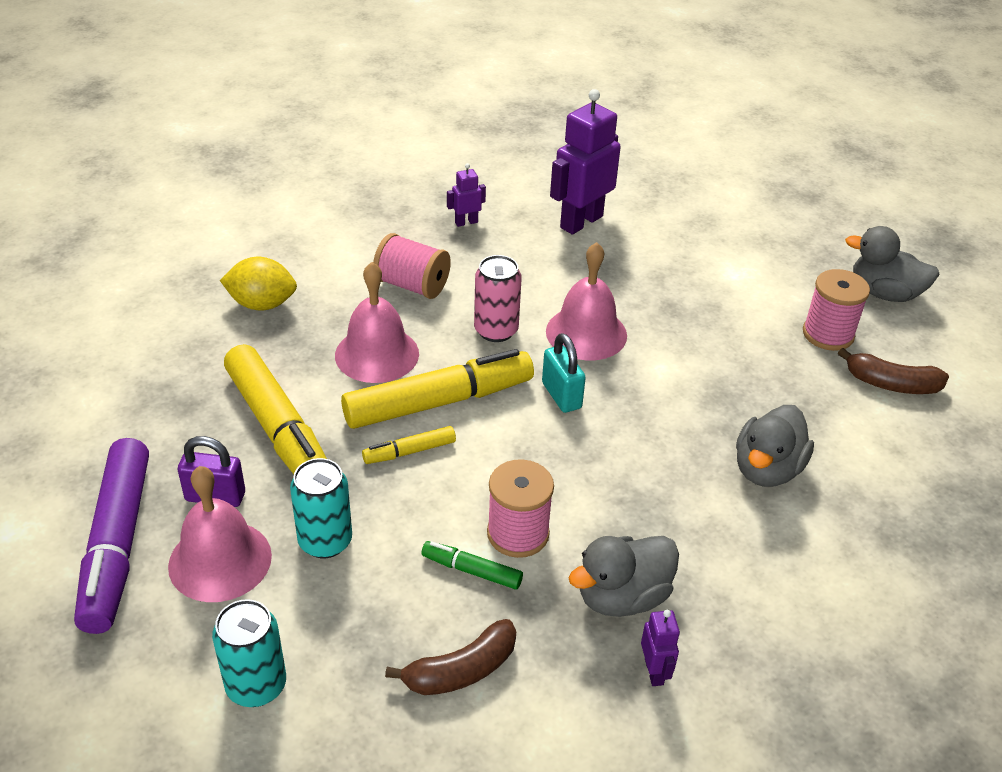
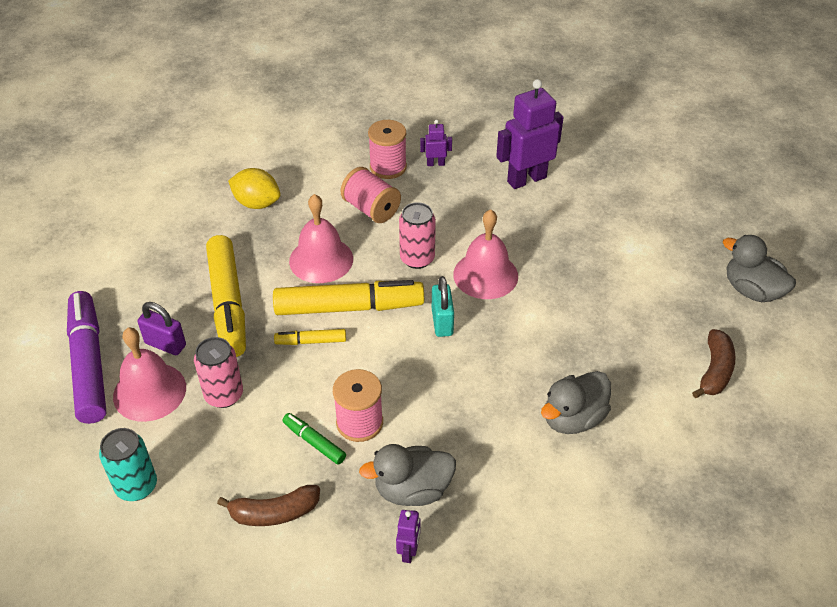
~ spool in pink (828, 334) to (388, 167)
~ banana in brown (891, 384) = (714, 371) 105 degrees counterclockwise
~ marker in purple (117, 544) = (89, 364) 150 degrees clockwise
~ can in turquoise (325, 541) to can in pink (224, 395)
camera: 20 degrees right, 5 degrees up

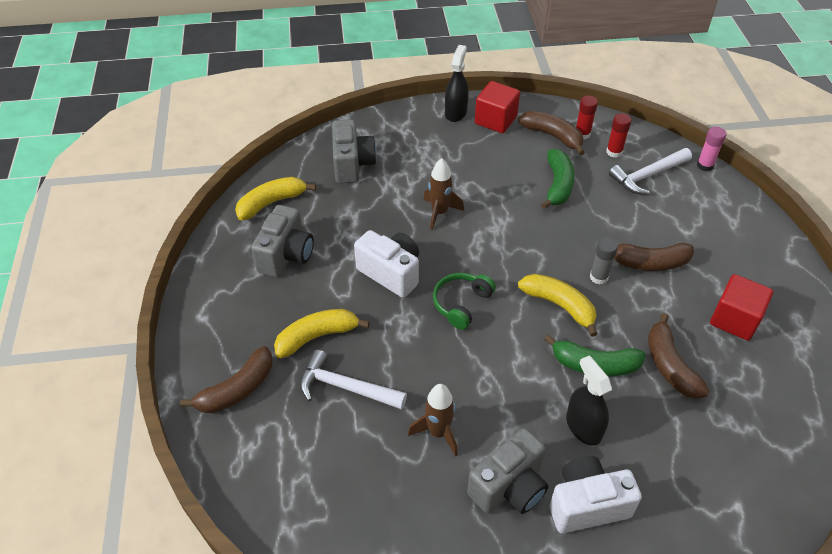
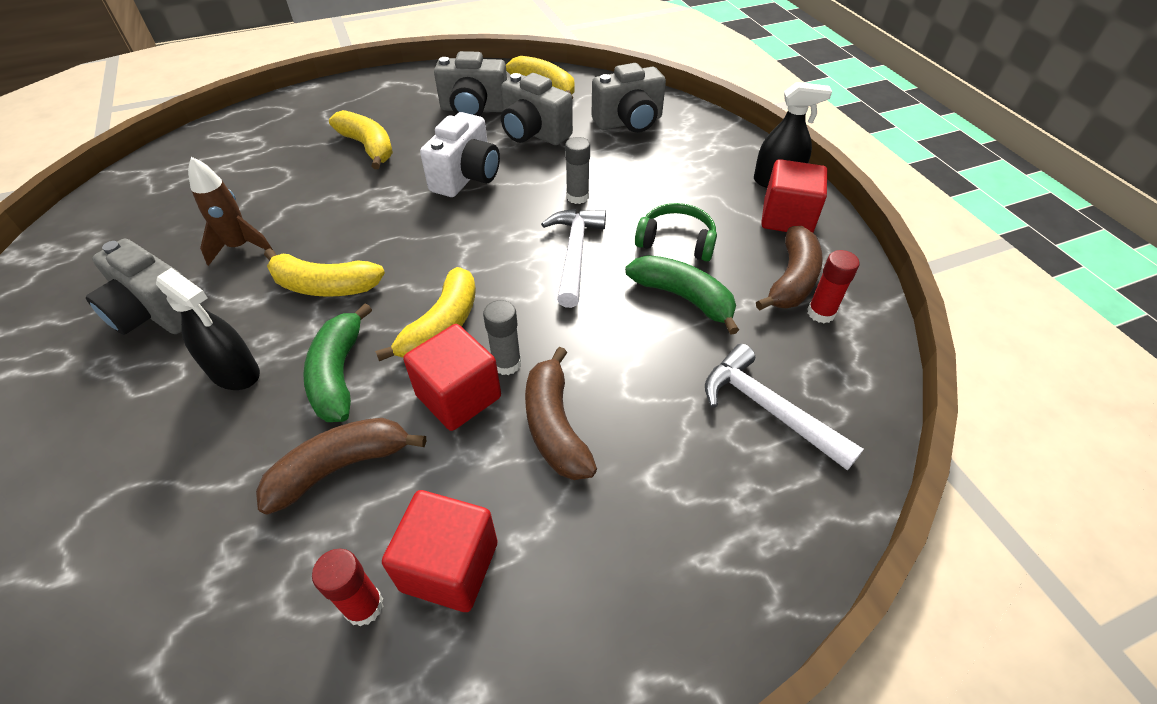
~ glue stick in red (614, 152) to (364, 606)
- glue stick in pink (705, 165)
~ banana in green (558, 185) = (683, 298) 135 degrees counterclockwise
~ rocket in brown (439, 213) to glue stick in grey (577, 197)
~ headphones in green (461, 304) to (676, 241)
- banana in brown (237, 390)
~ hammer in white (346, 387) to (574, 254)
~ spray bottle in black (583, 427) = (234, 372) 75 degrees clockwise
- camera in white (587, 505)
+ camera in grey (533, 133)
+ banana in yellow (324, 286)
+ cube in red (458, 396)
camera: 75 degrees right, 0 degrees up

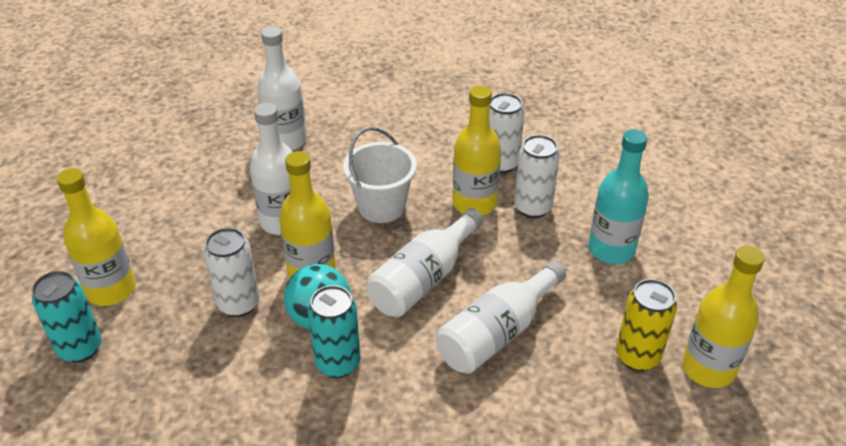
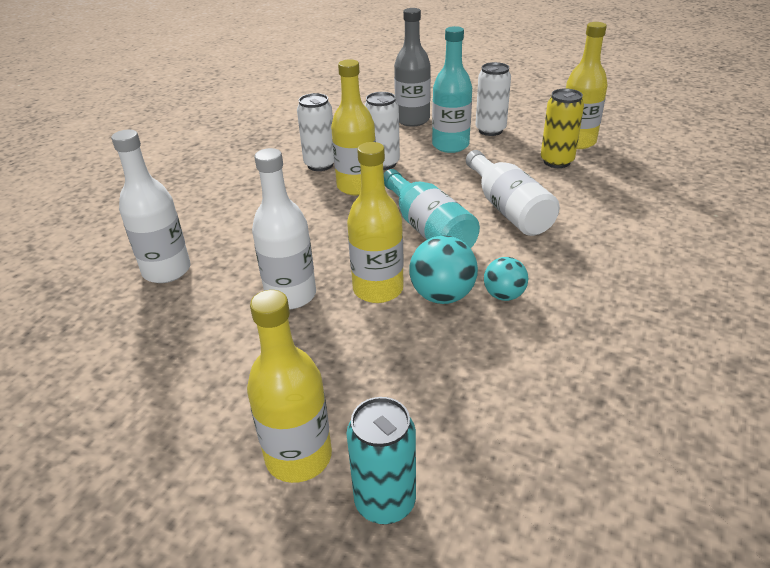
- bucket in white (381, 206)
~ bottle in white (423, 279) to bottle in turquoise (428, 229)
~ can in white (239, 304) to (490, 130)
~ can in turquoise (338, 363) to ball in turquoise (504, 295)
+ bottle in grey (412, 120)
camera: 65 degrees left, 5 degrees down

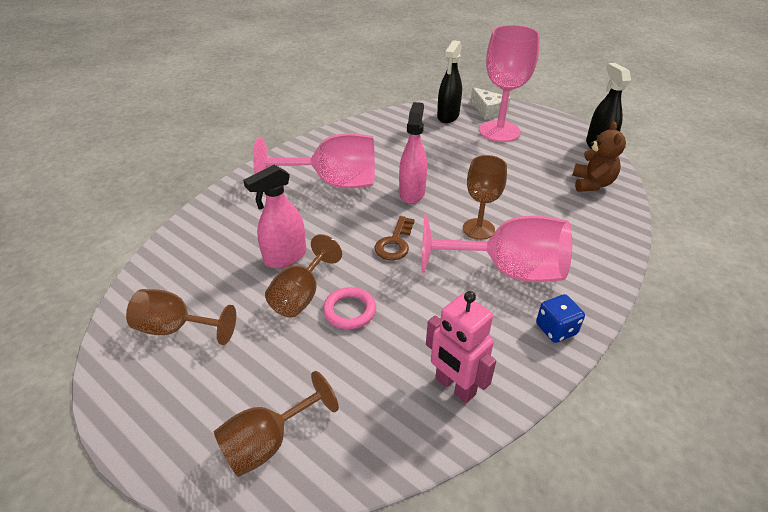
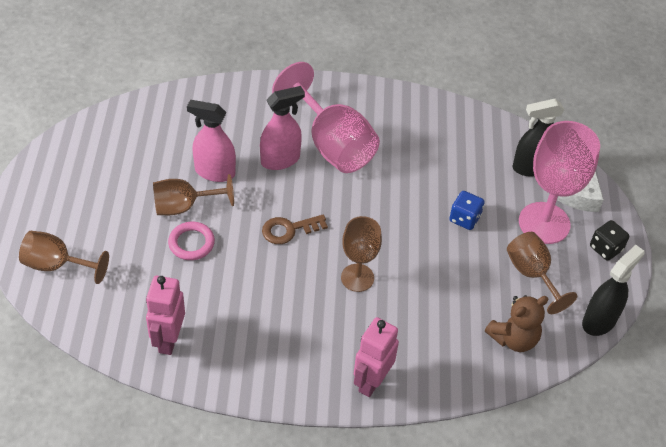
~ spray bottle in pink (412, 193) to (280, 160)
- goblet in pink (507, 271)
~ goblet in brown (176, 328) to (532, 274)
~ dice in blue (556, 329) to (464, 218)
+ dice in black (606, 248)
+ robot in pink (371, 381)
camera: 50 degrees right, 10 degrees up

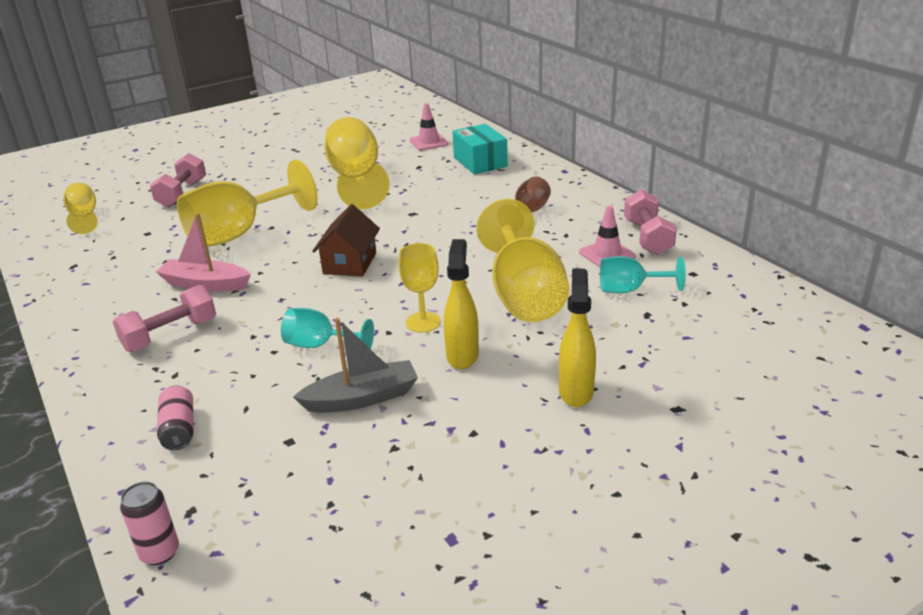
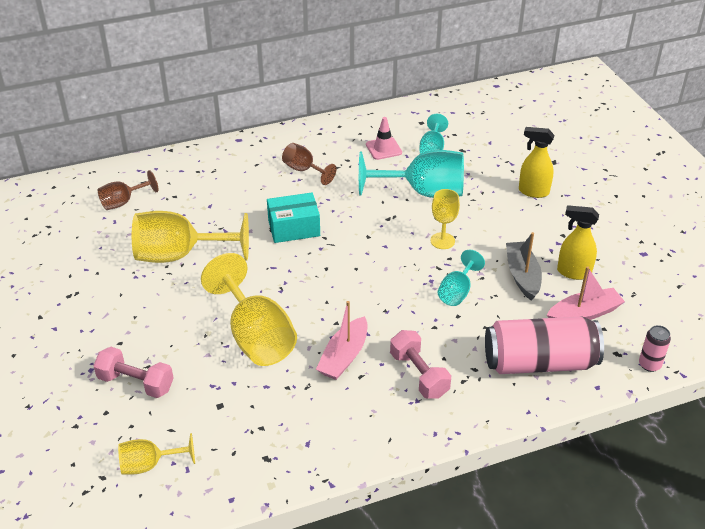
~ traffic cone in pink (429, 142) to goblet in brown (123, 202)
~ box in turquoise (480, 162) to (294, 228)
- dumbbell in pink (647, 237)
~ goblet in yellow (524, 295) to goblet in turquoise (423, 192)
- house in brown (350, 263)
~ spray bottle in yellow (462, 355) to (573, 272)
~ can in pink (179, 429) = (539, 362) x2.28
+ boat in pink (584, 314)
camera: 80 degrees left, 10 degrees up

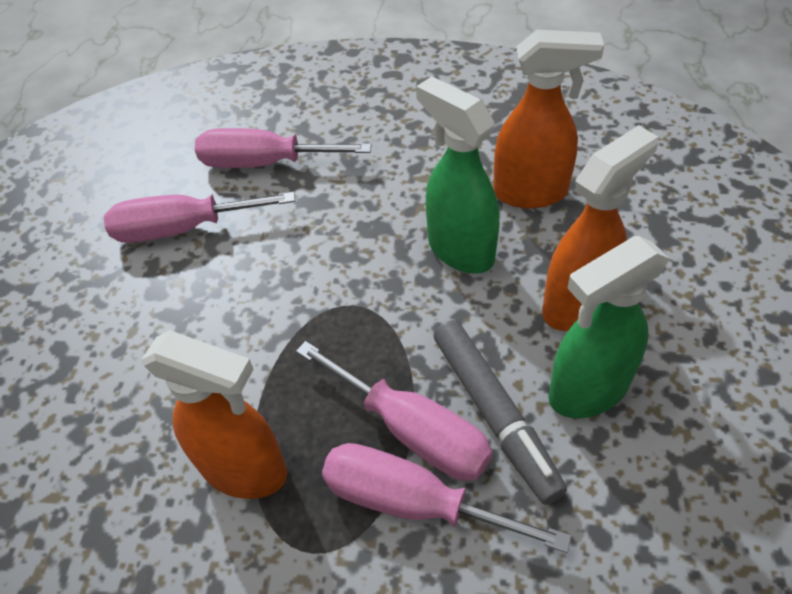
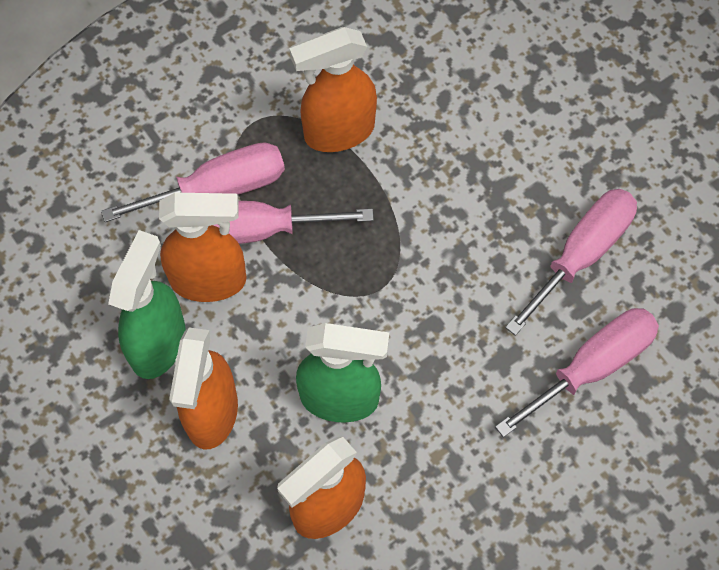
~ marker in grey (495, 414) to spray bottle in orange (209, 280)
camera: 135 degrees right, 15 degrees up

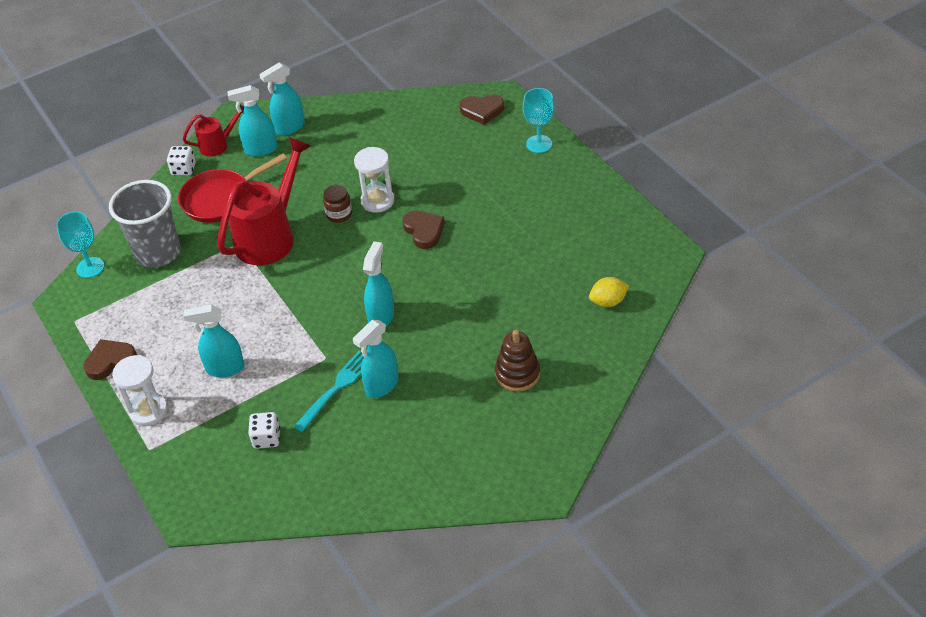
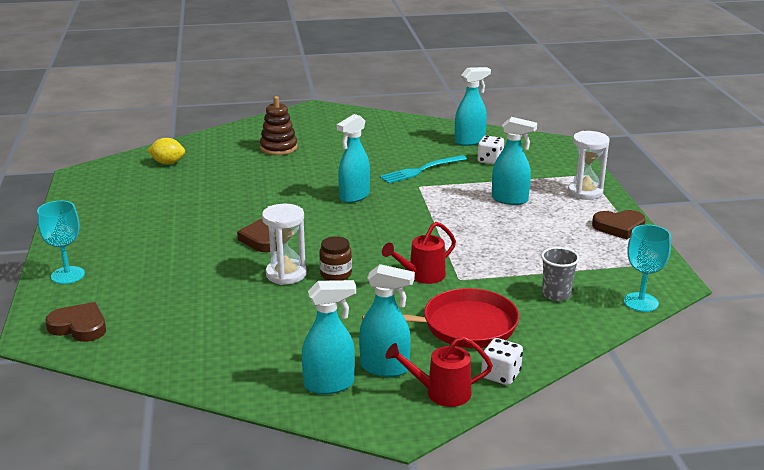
~ watering can in red (270, 236) = (422, 276) x0.51
~ cup in grey (158, 253) = (556, 294) x0.50
~ spray bottle in turquoise (381, 386) to (470, 141)
camera: 160 degrees left, 20 degrees down

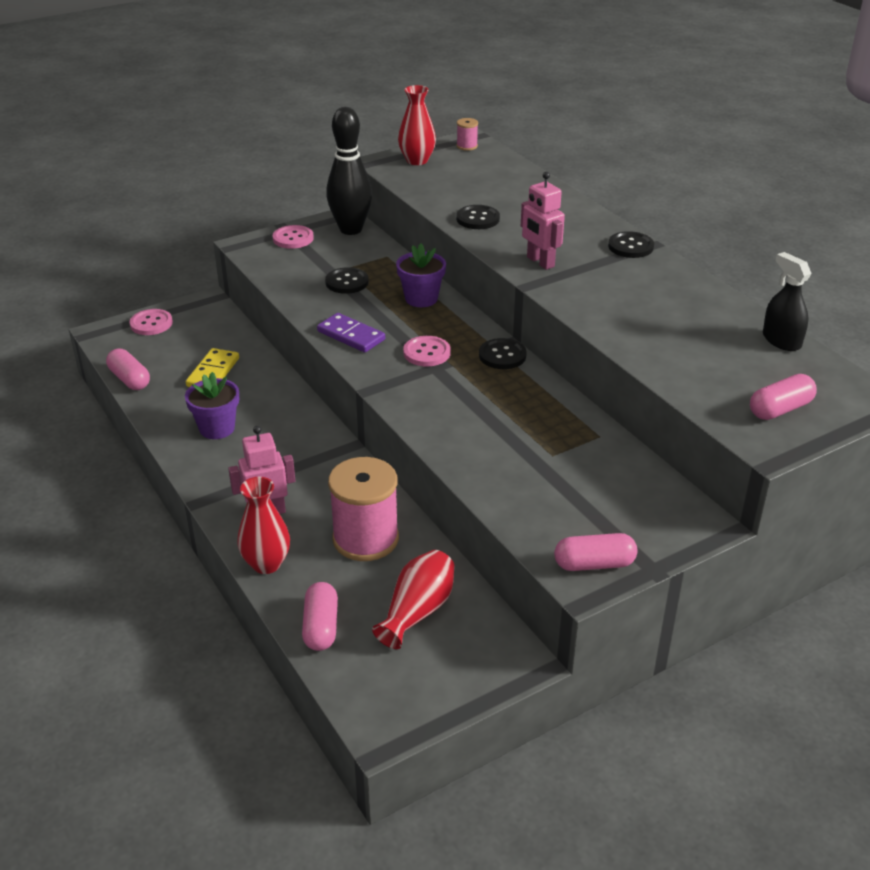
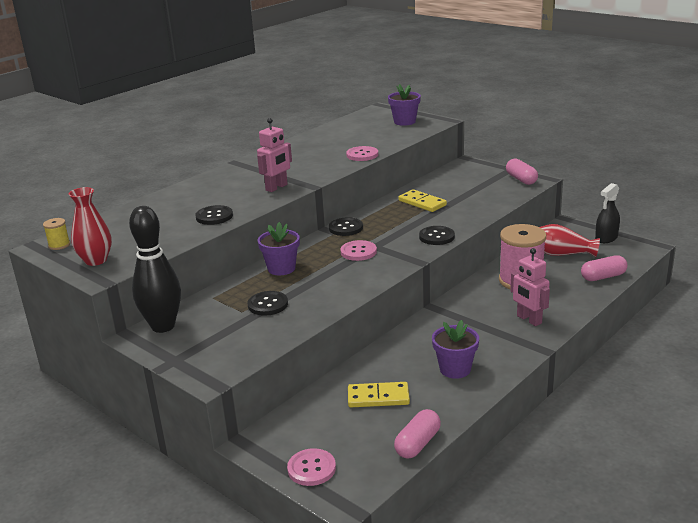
~ spool in pink (467, 146) to spool in yellow (59, 245)
~ button in pink (293, 238) to (362, 155)
~ button in black (630, 246) to (436, 237)
~ spray bottle in black (781, 340) to (606, 238)
- domino in purple (351, 335)
~ capsule in pink (780, 409) to flower pot in purple (404, 122)
- vase in red (266, 564)
+ domino in yellow (422, 203)
camera: 105 degrees left, 10 degrees down

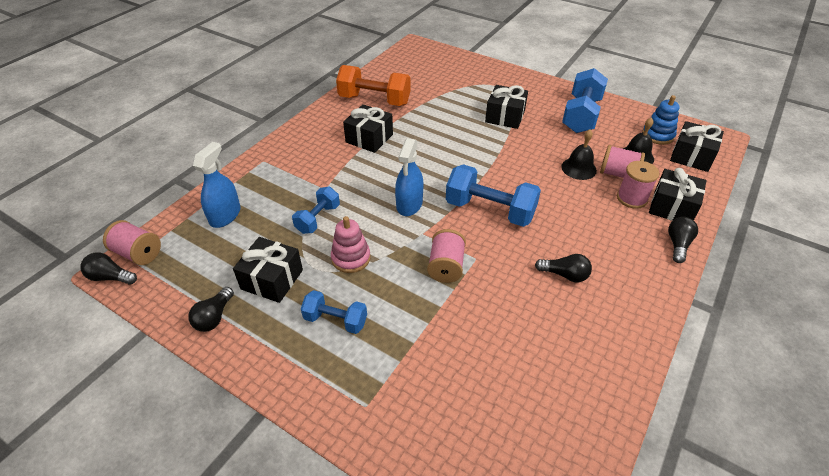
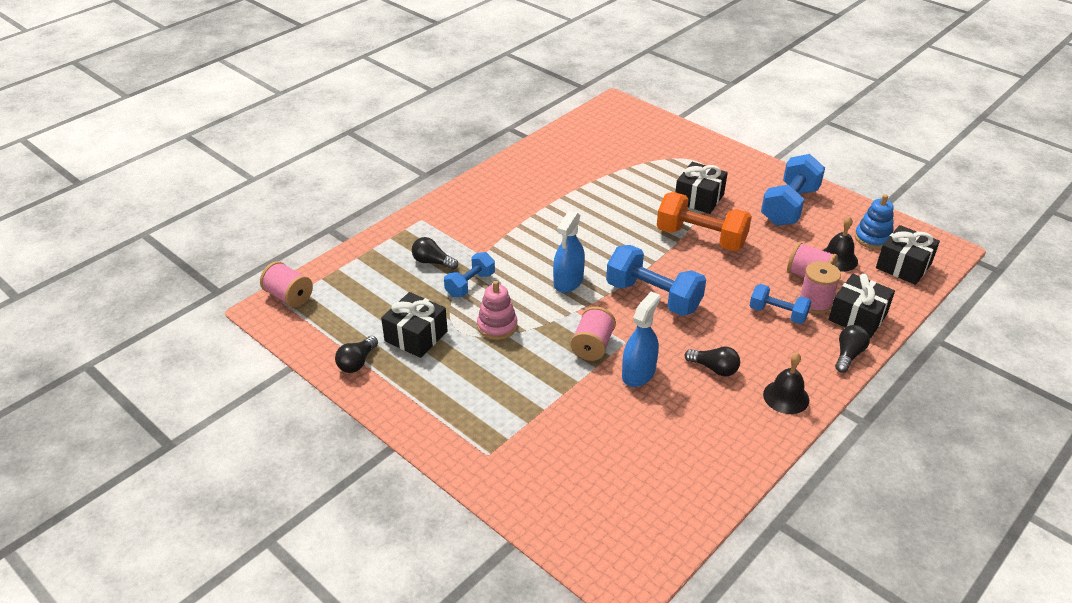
~ dumbbell in orange (374, 100) to (701, 238)
- gift in black (369, 138)
~ bell in black (578, 168) to (786, 397)
~ spray bottle in blue (225, 215) to (638, 373)
~ light bulb in black (110, 277) to (432, 262)
~ dumbbell in blue (335, 320) to (777, 314)
camera: 10 degrees right, 5 degrees down

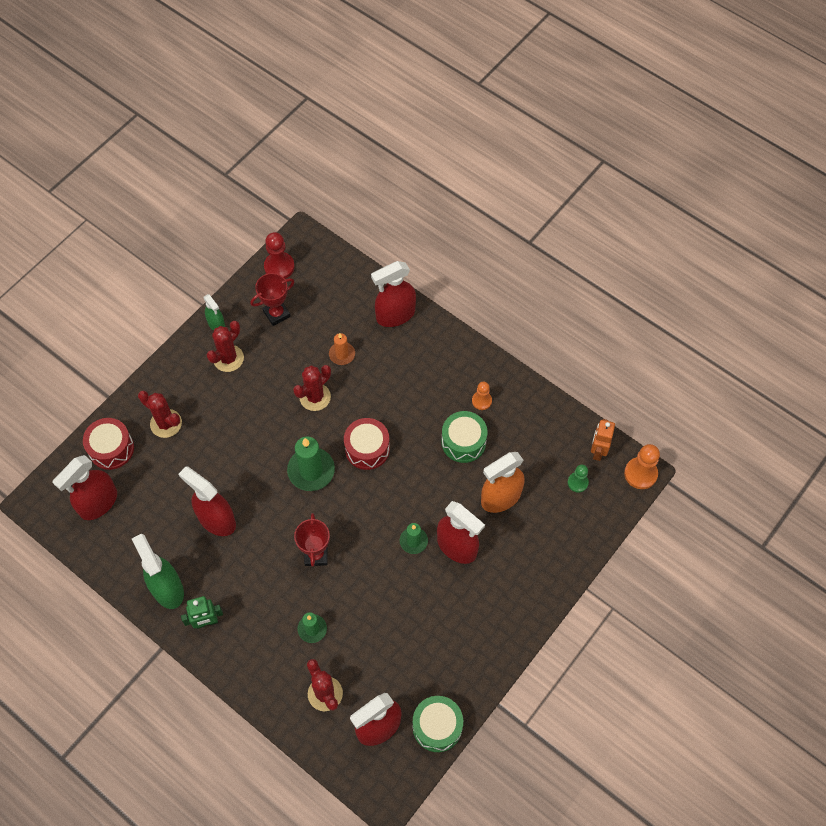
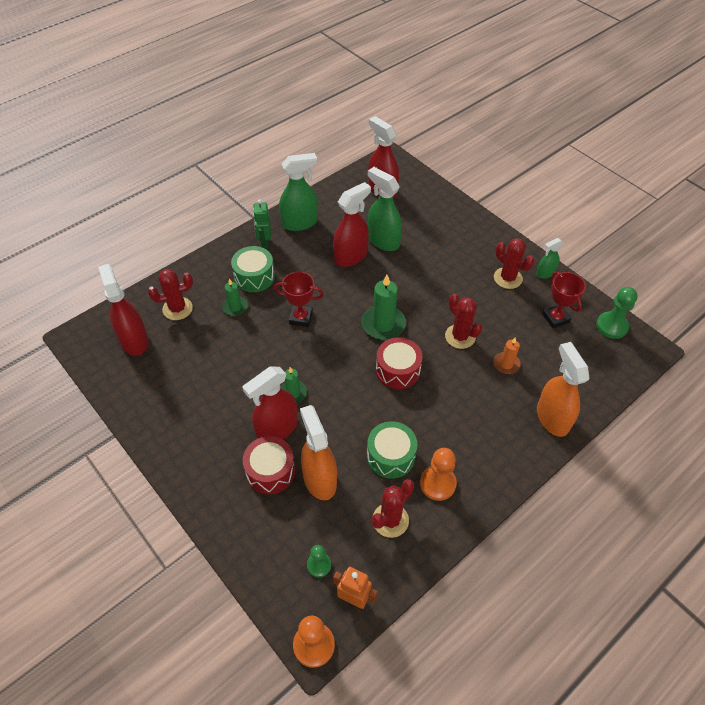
~ pawn in red (279, 267) to pawn in green (611, 326)
~ spray bottle in red (395, 315) to spray bottle in orange (552, 418)
~ pawn in orange (481, 401) = (437, 483) x1.59
~ cactus in red (166, 423) to (390, 520)
~ drum in red (111, 449) to (270, 471)
~ drum in green (437, 726) to (254, 276)
+ spray bottle in green (383, 240)
camera: 100 degrees right, 10 degrees down

